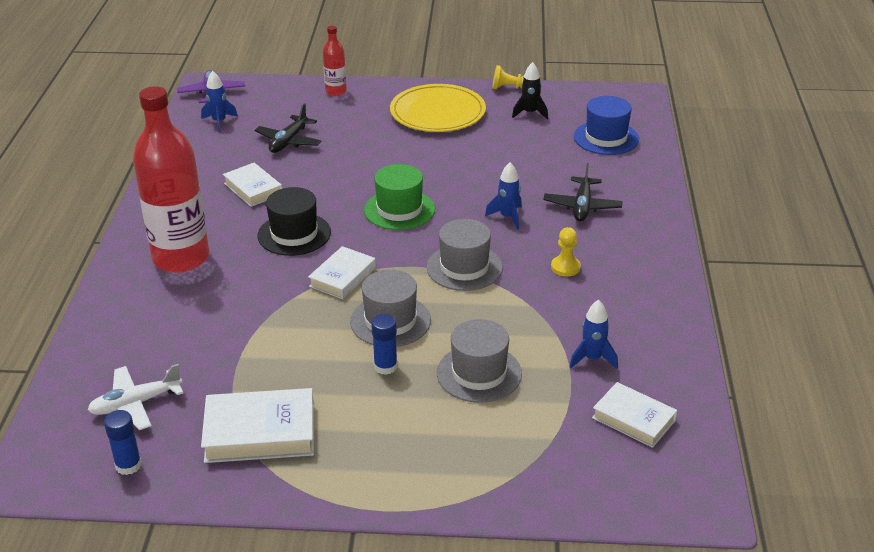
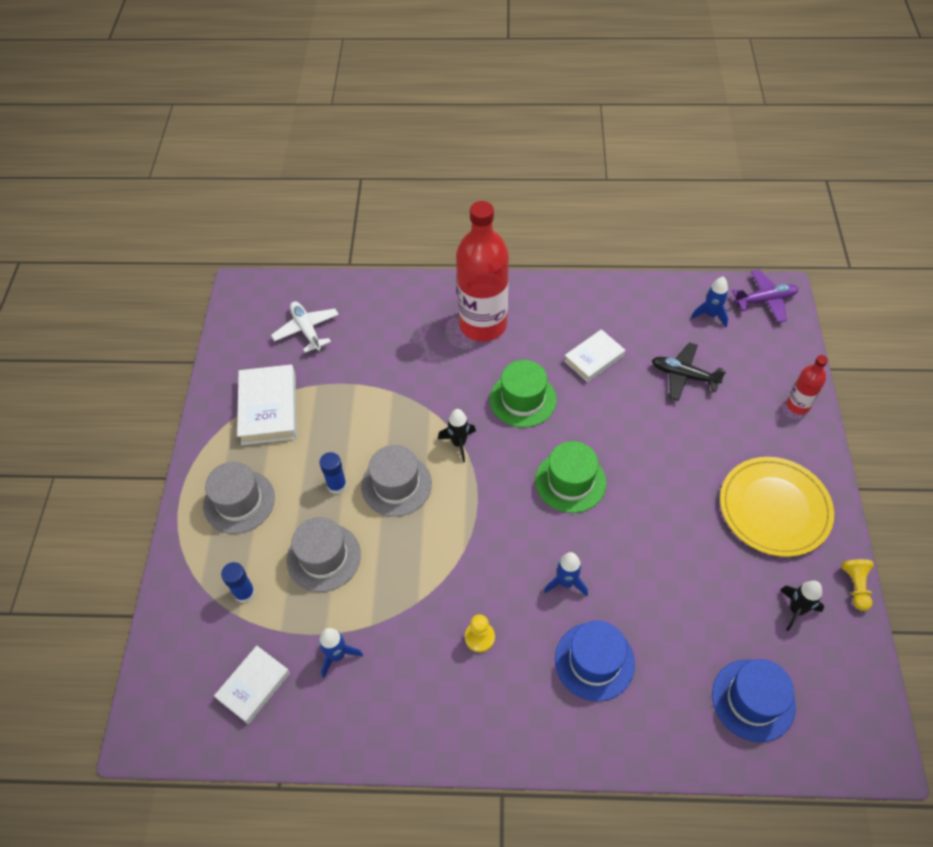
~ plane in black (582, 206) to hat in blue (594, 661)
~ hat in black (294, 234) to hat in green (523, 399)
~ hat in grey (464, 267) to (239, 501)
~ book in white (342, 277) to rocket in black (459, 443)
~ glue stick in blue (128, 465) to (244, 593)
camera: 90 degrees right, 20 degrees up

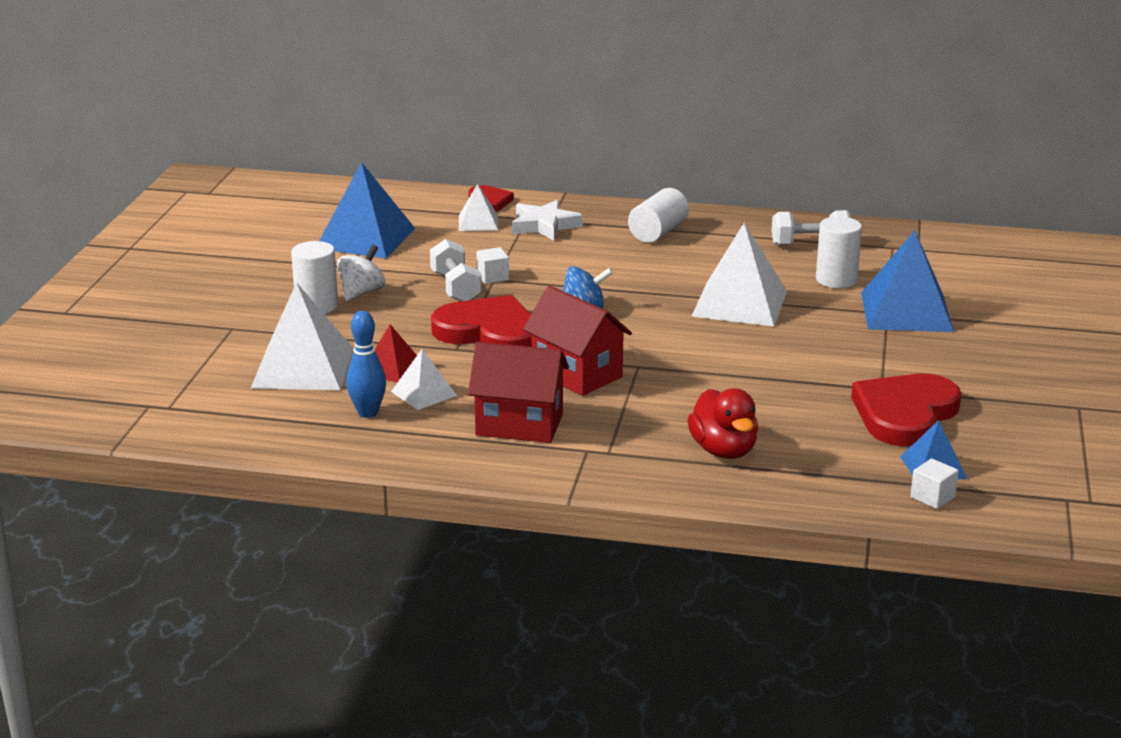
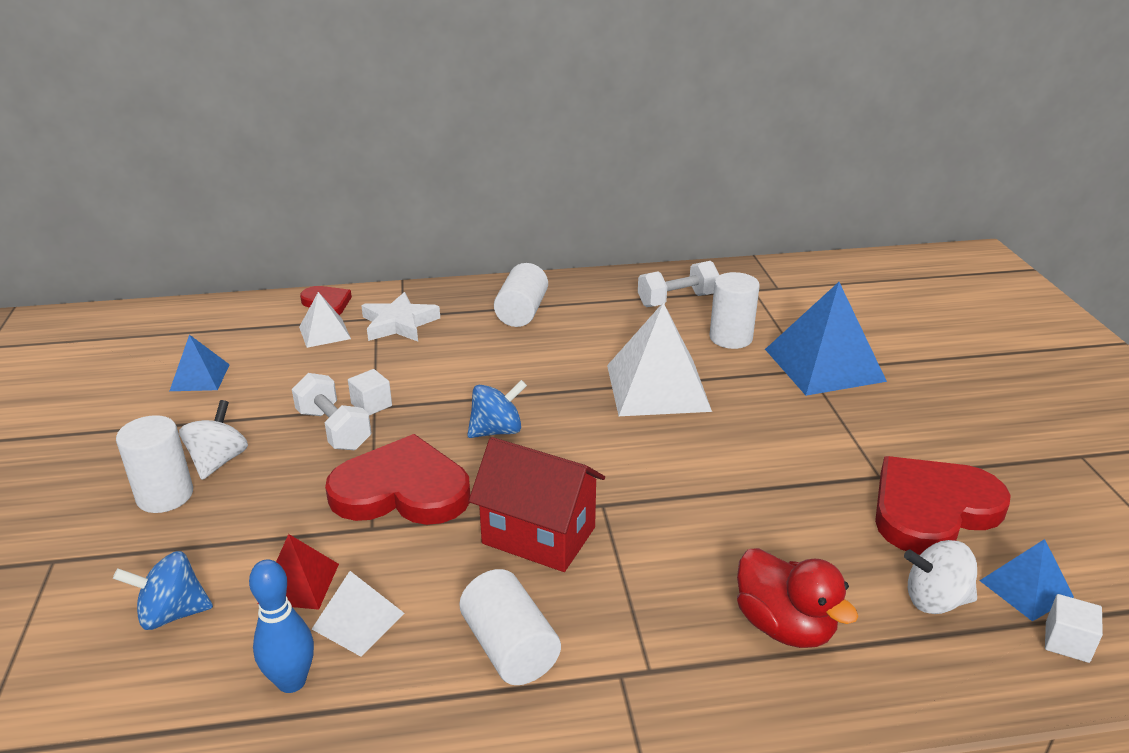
~ pyramid in blue (365, 238) = (200, 377) x0.52
~ pyramid in white (303, 368) to spinning top in blue (172, 613)
~ house in red (519, 424) to cylinder in white (510, 648)
~ heart in red (905, 414) = (932, 509) 45 degrees clockwise
+ spinning top in white (935, 600)
camera: 20 degrees left, 5 degrees up

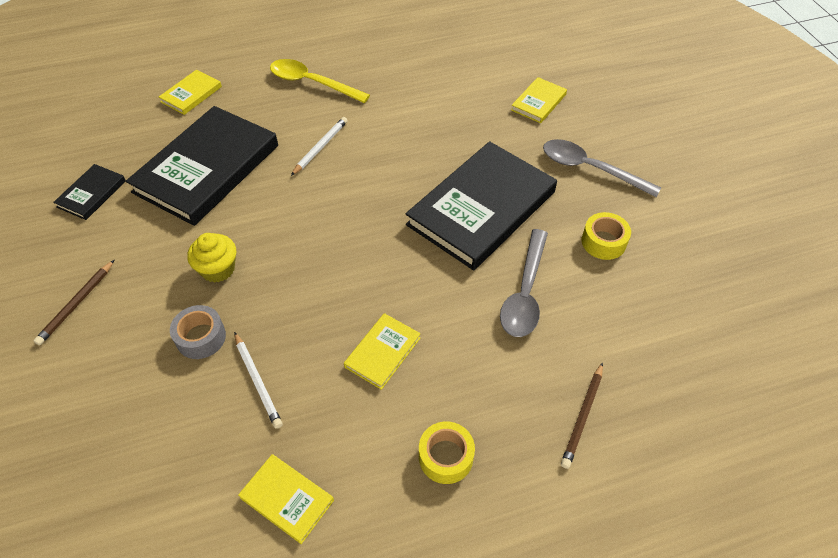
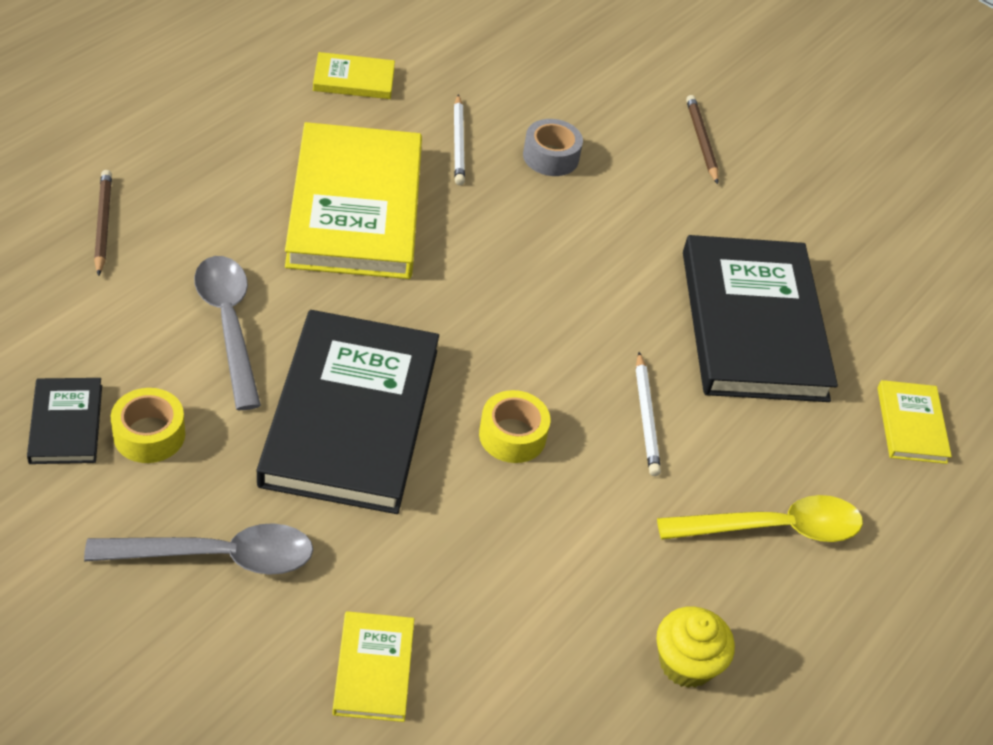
~ book in black (91, 194) to (66, 424)
~ cupcake in yellow (218, 269) to (686, 663)
~ book in yellow (383, 352) = (355, 207) x2.23
~ pencil in white (258, 381) = (458, 143) 120 degrees counterclockwise
~ tape in yellow (446, 457) to (512, 435)
camera: 140 degrees right, 5 degrees down

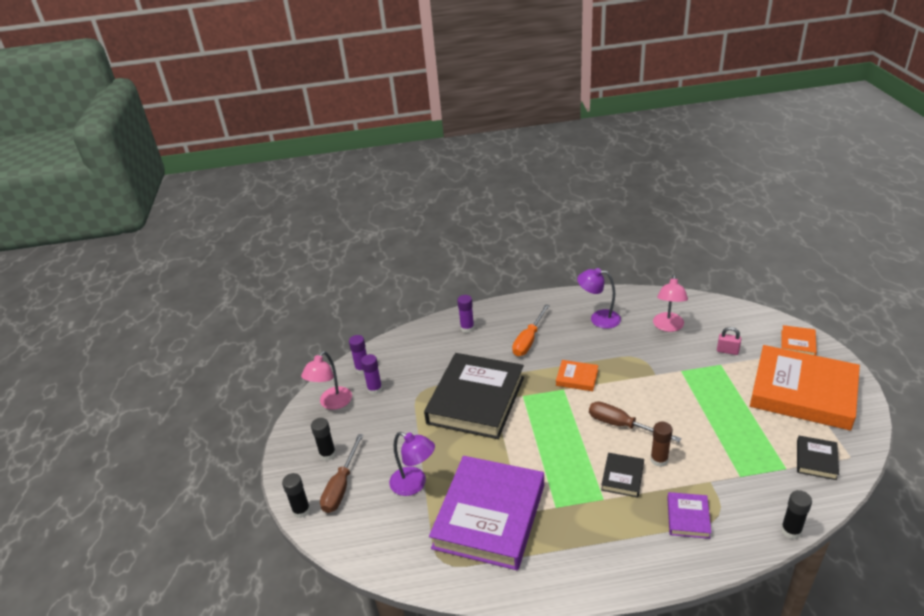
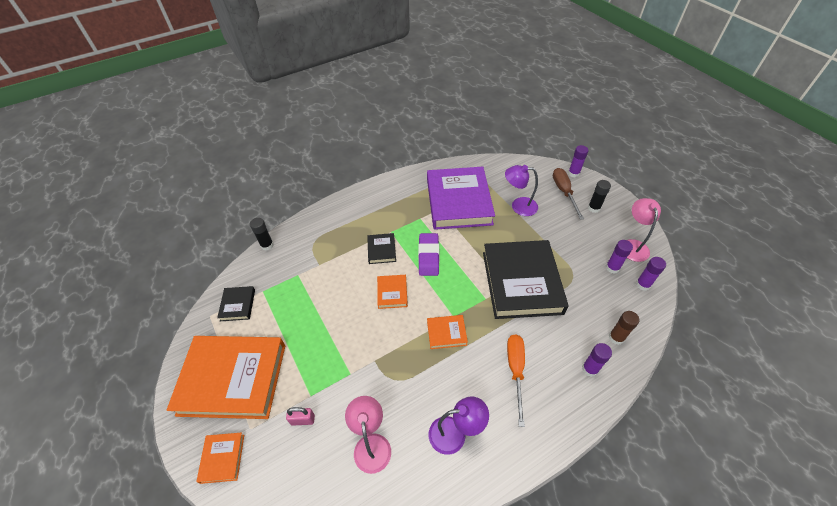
~ screwdriver in brown (622, 425) to book in orange (392, 293)
~ glue stick in brown (659, 460) to (616, 337)
~ glue stick in black (301, 510) to glue stick in purple (573, 173)
- book in purple (688, 517)
+ eraser in purple (428, 256)
camera: 155 degrees right, 15 degrees up

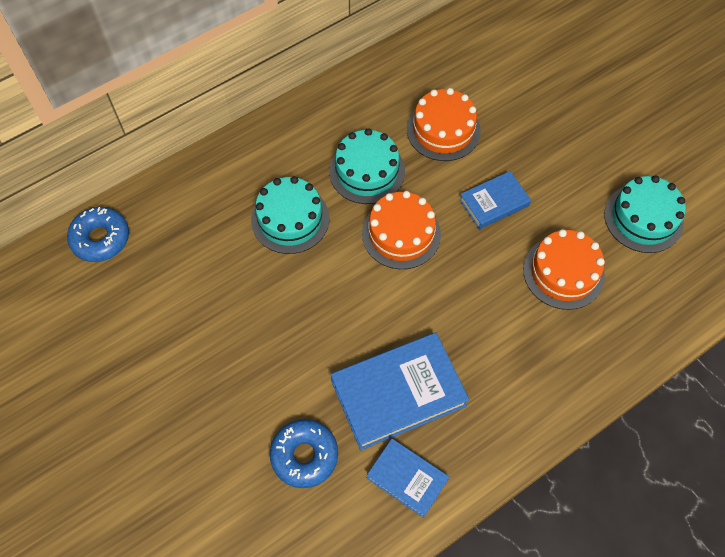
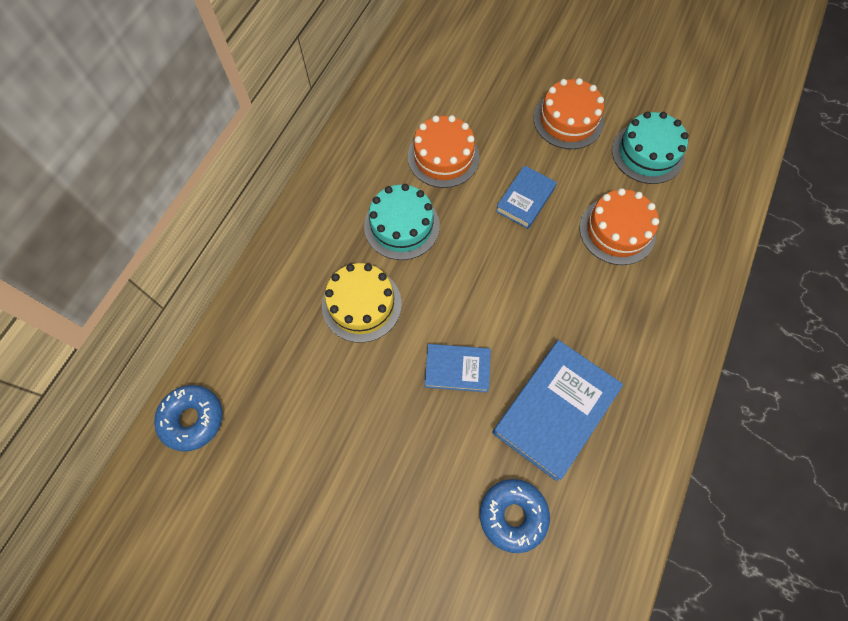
~ cake in turquoise (290, 219) to cake in yellow (361, 304)
~ cake in orange (401, 234) to (568, 120)
~ book in blue (407, 478) to (457, 369)
camera: 30 degrees left, 5 degrees up

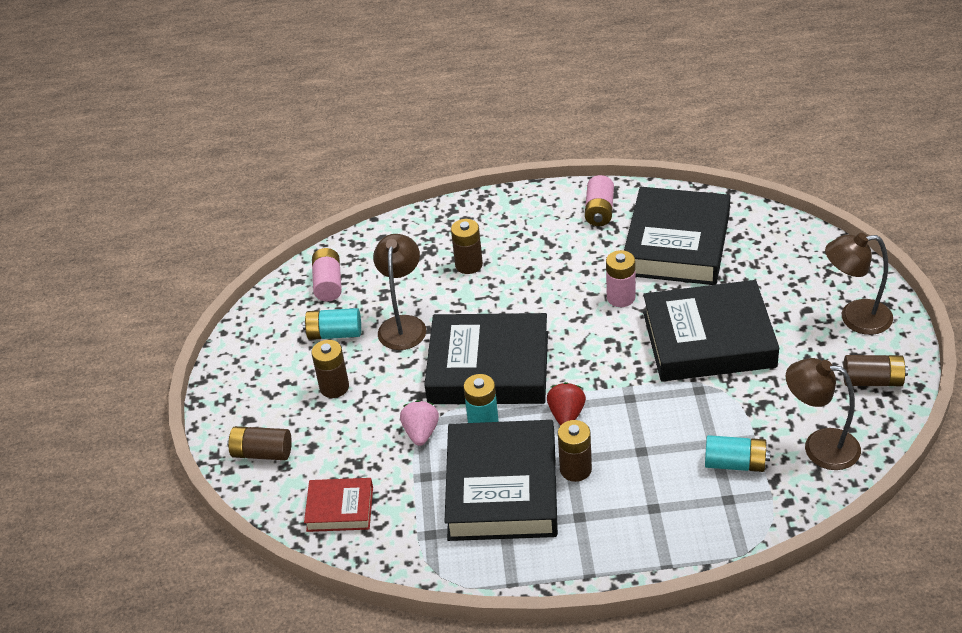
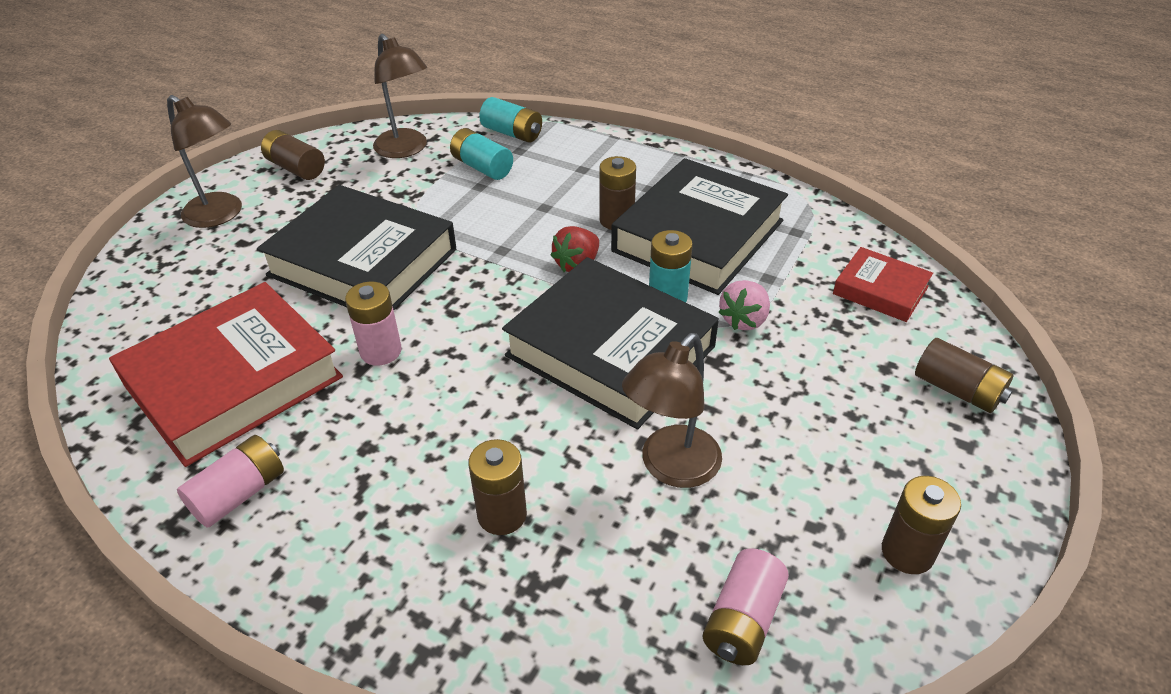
~ book in black (677, 244) to book in red (233, 381)
~ battery in turquoise (334, 334) to (512, 133)
~ battery in brown (334, 387) to (907, 552)
camera: 150 degrees left, 0 degrees up

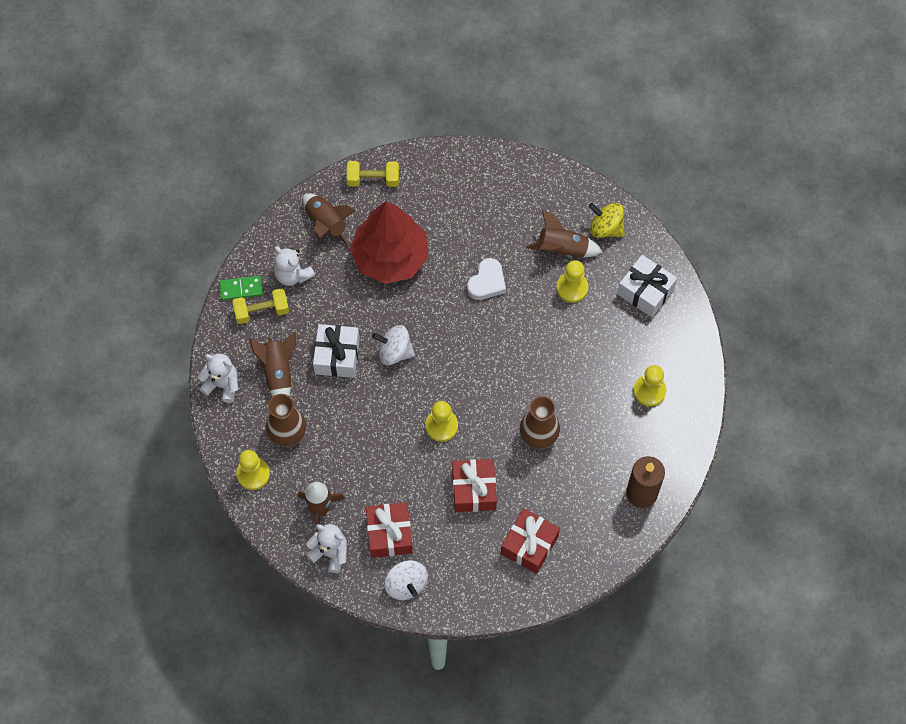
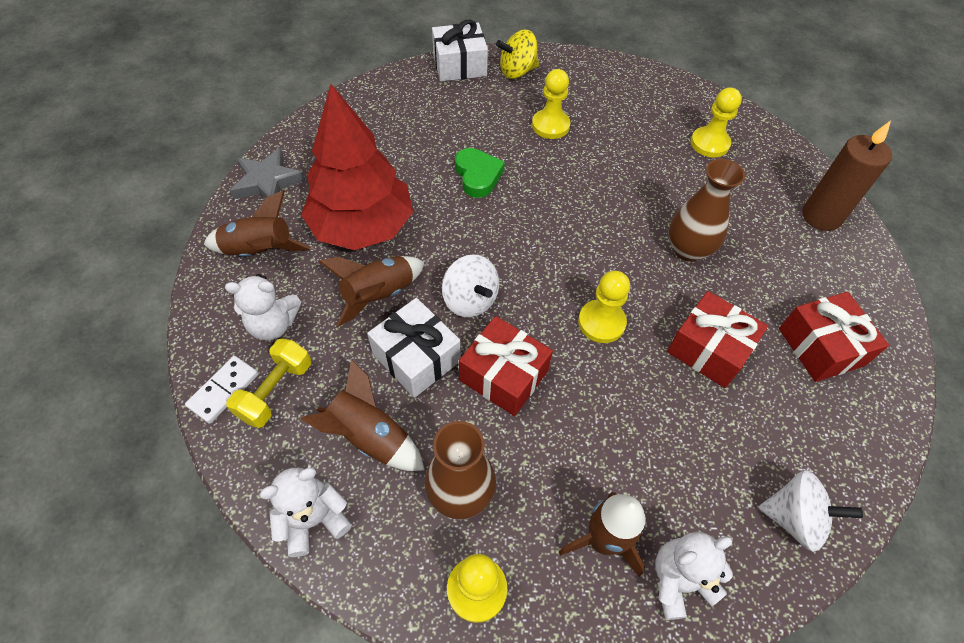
~ dumbbell in yellow (373, 179) to star in grey (267, 182)
~ rocket in brown (562, 249) to (379, 295)
~ gift in white (645, 291) to (459, 65)
~ heart in white (487, 282) to heart in green (478, 176)
~ domino in green (241, 289) to domino in white (224, 390)
~ spinning top in white (394, 352) = (470, 300) 90 degrees counterclockwise
~ gift in red (389, 534) to (503, 375)
camera: 50 degrees left, 10 degrees down

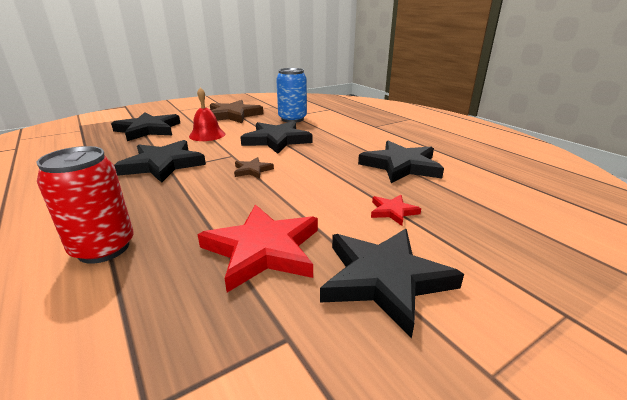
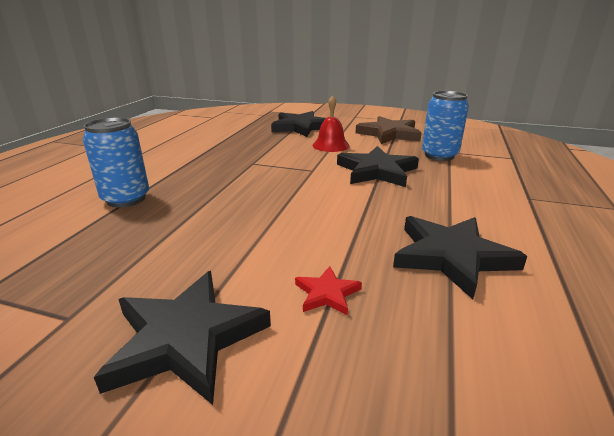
- star in black (163, 164)
~ can in red (103, 248) to can in blue (126, 199)
- star in brown (252, 170)
- star in red (263, 249)
camera: 50 degrees right, 0 degrees up

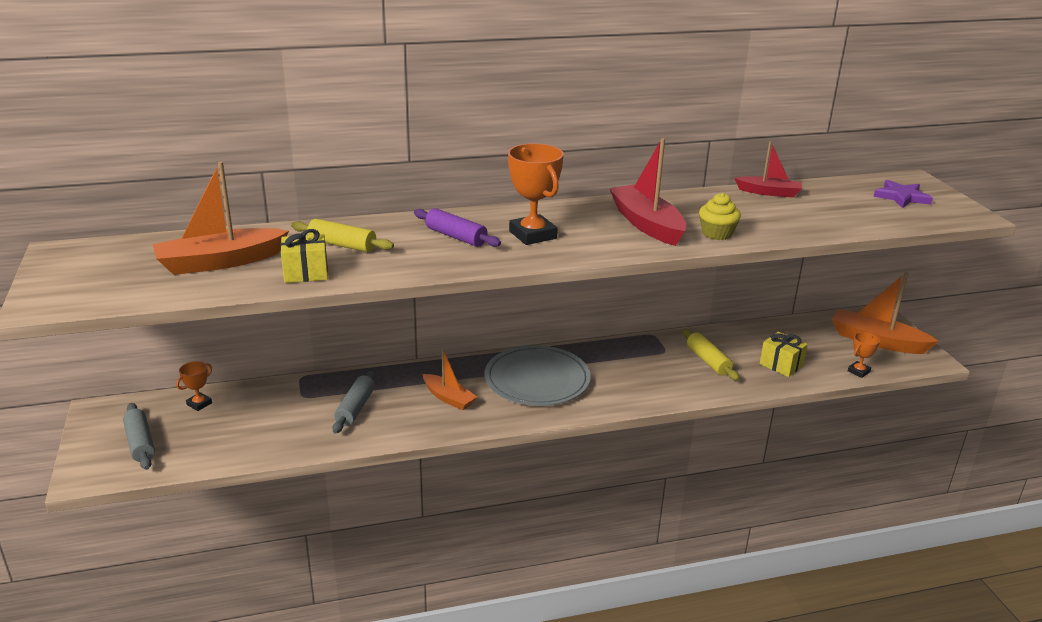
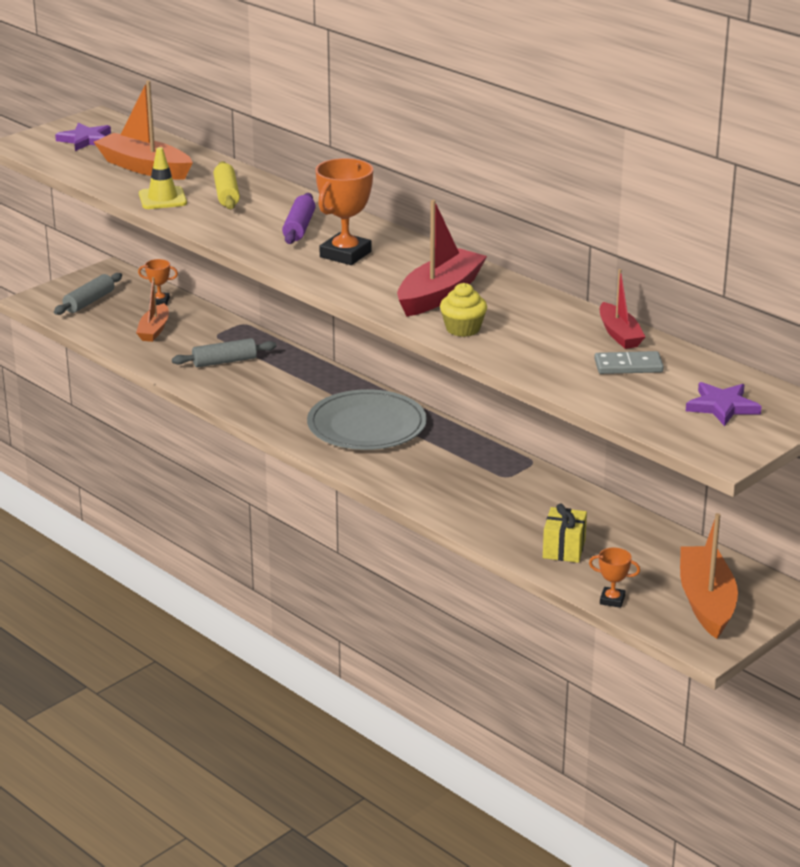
~ gift in yellow (306, 273) to traffic cone in yellow (162, 198)
- rolling pin in yellow (708, 361)
~ boat in orange (448, 398) to (154, 330)
+ star in purple (85, 140)
+ domino in grey (628, 366)
camera: 60 degrees right, 0 degrees up

